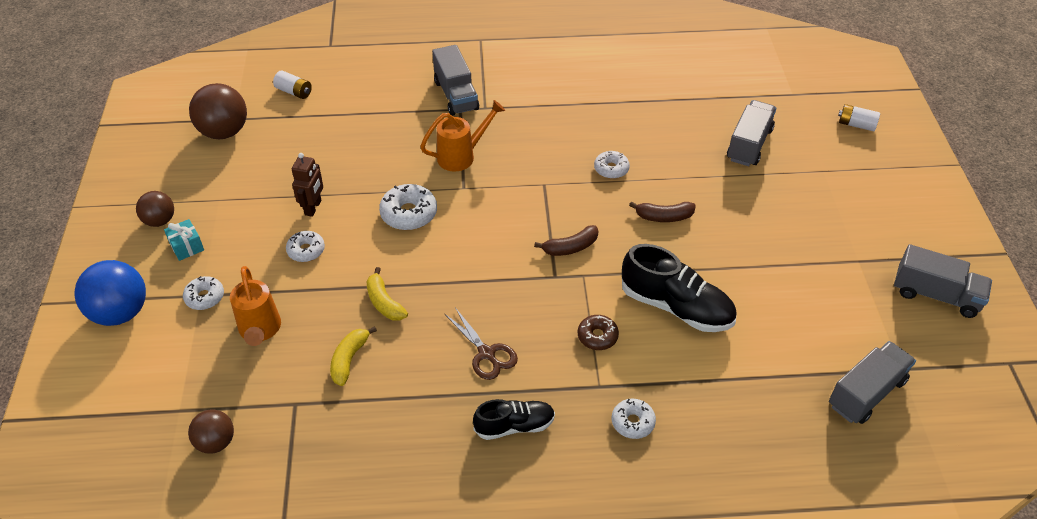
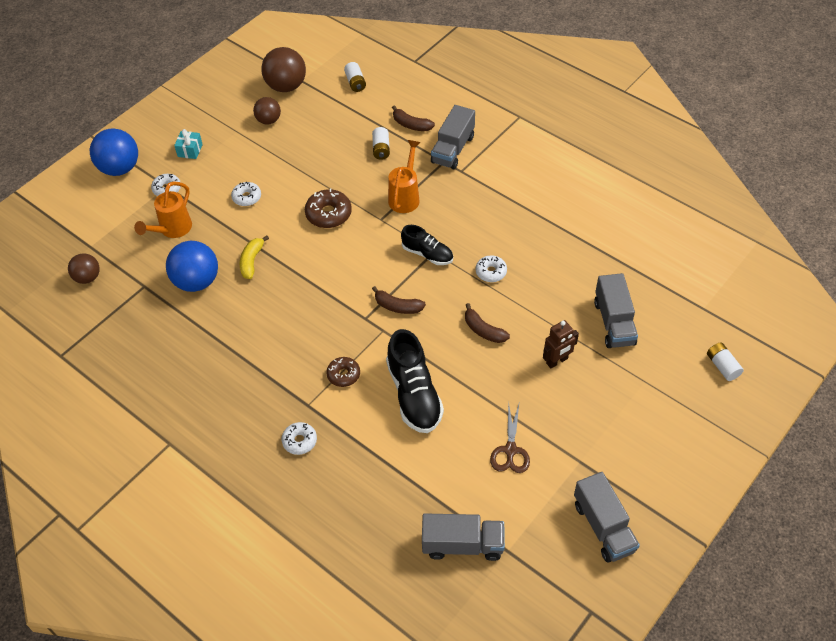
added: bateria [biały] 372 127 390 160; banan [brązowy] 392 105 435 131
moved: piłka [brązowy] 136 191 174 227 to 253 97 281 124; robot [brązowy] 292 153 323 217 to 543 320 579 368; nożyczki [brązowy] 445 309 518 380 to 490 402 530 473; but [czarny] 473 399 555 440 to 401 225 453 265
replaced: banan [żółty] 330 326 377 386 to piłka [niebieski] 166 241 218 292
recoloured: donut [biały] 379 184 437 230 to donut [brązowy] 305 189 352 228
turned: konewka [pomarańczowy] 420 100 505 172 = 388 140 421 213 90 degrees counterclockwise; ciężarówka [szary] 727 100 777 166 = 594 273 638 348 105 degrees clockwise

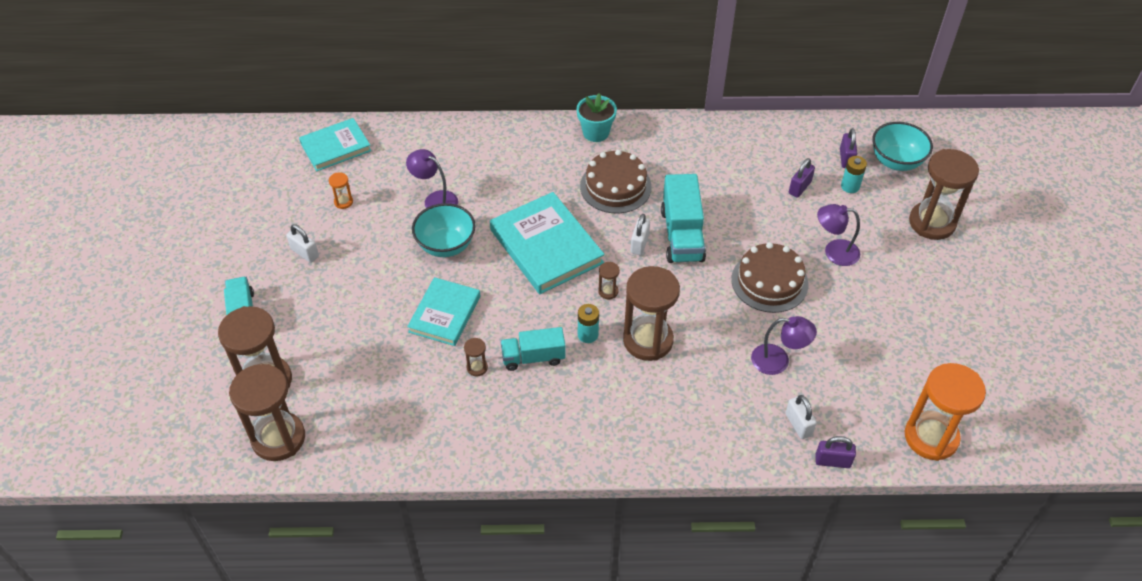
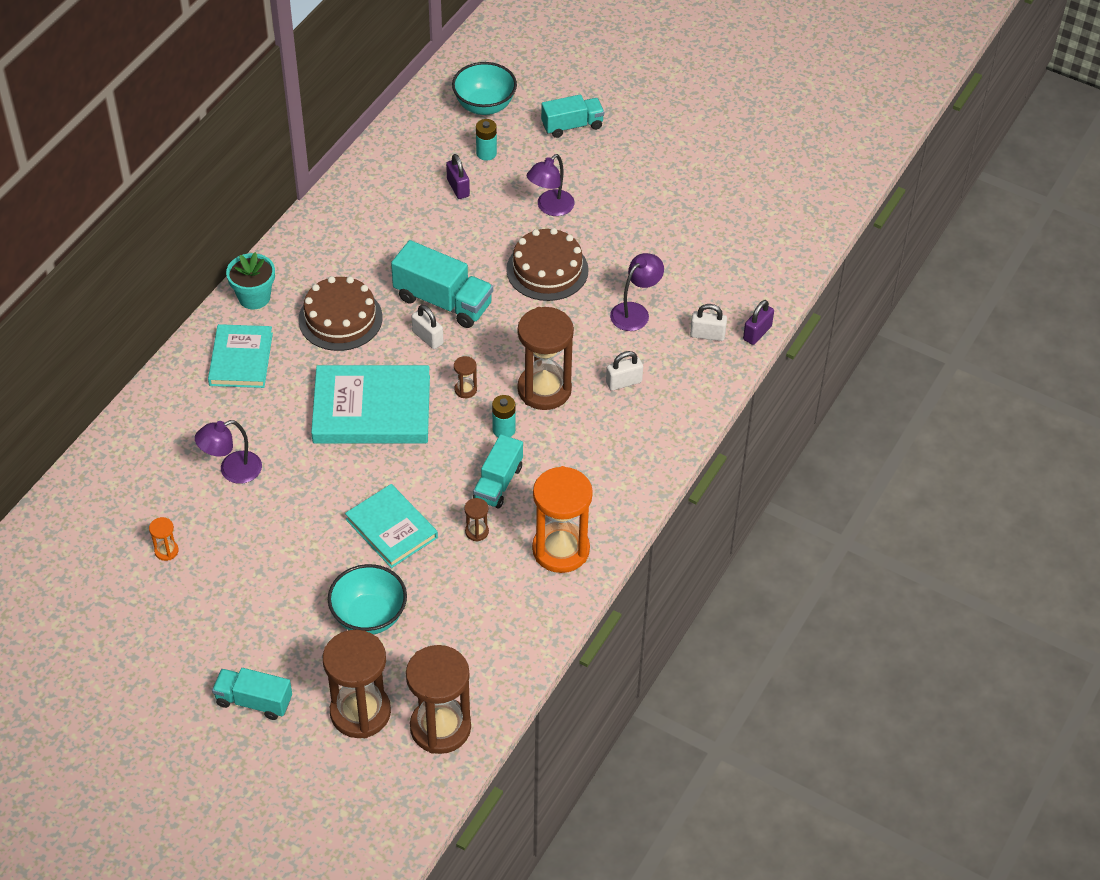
removed: kłódka [fioletowy] 840 128 857 168
moved: kłódka [biały] 286 224 319 263 to 606 351 643 391; książka [turkusowy] 299 118 371 171 to 208 324 273 388; miska [turkusowy] 412 203 476 257 to 328 564 407 635; klepsydra [pomarańczowy] 905 363 986 461 to 532 466 593 573
replaced: klepsydra [brązowy] 909 149 979 240 to ciężarówka [turkusowy] 541 95 604 138

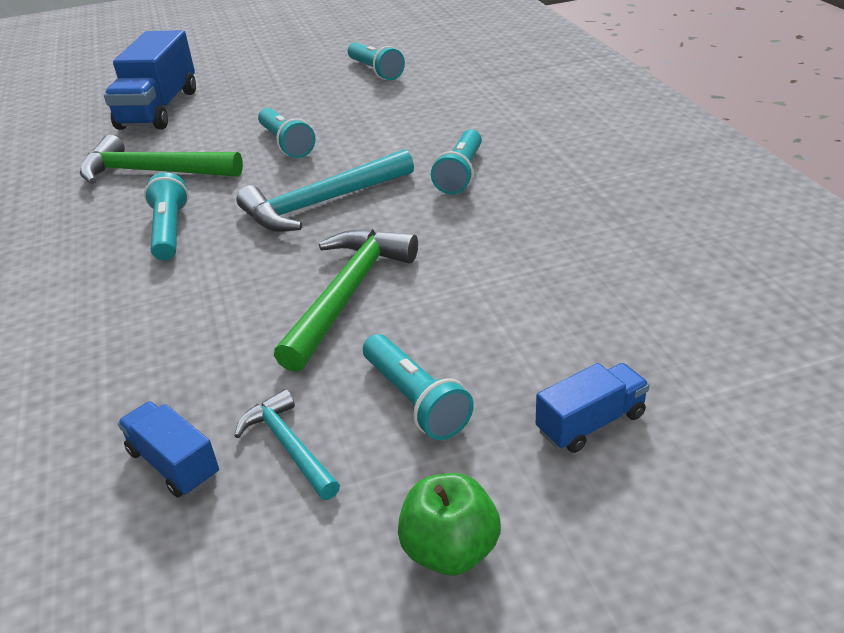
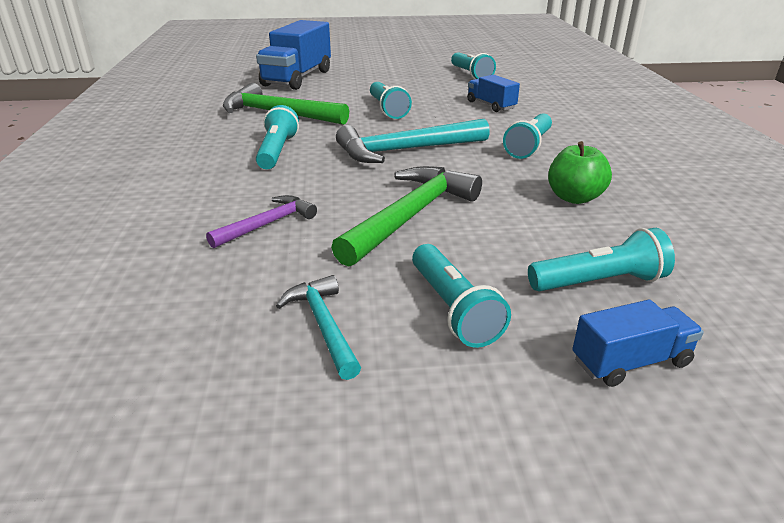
added: młotek [fioletowy] 206 195 317 248; latarka [turkusowy] 528 228 675 291
moved: ciężarówka [niebieski] 117 401 219 497 to 467 75 520 112; jabłko [zielony] 398 473 501 576 to 548 141 612 204

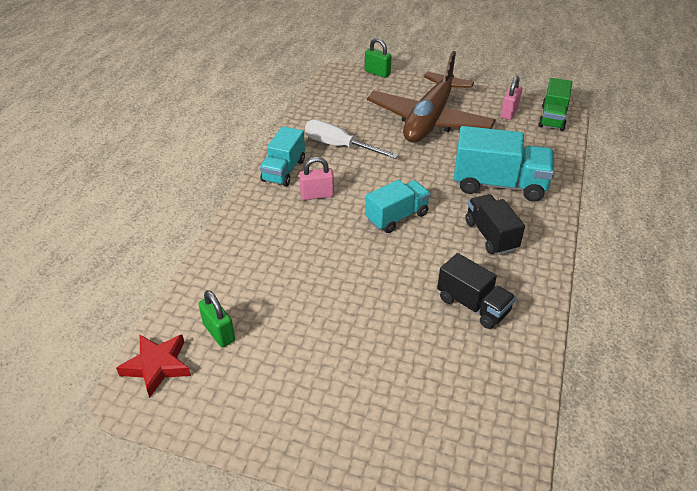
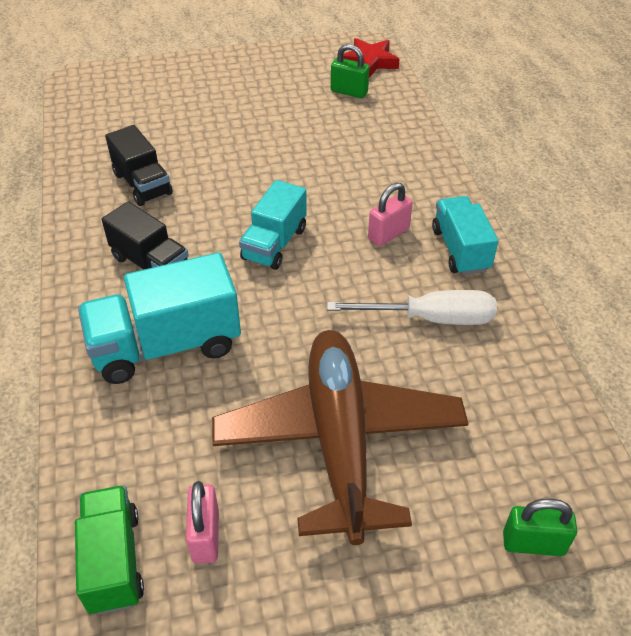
turned: ciężarówka [czarny] 437 253 516 329 = 105 125 173 206 135 degrees counterclockwise

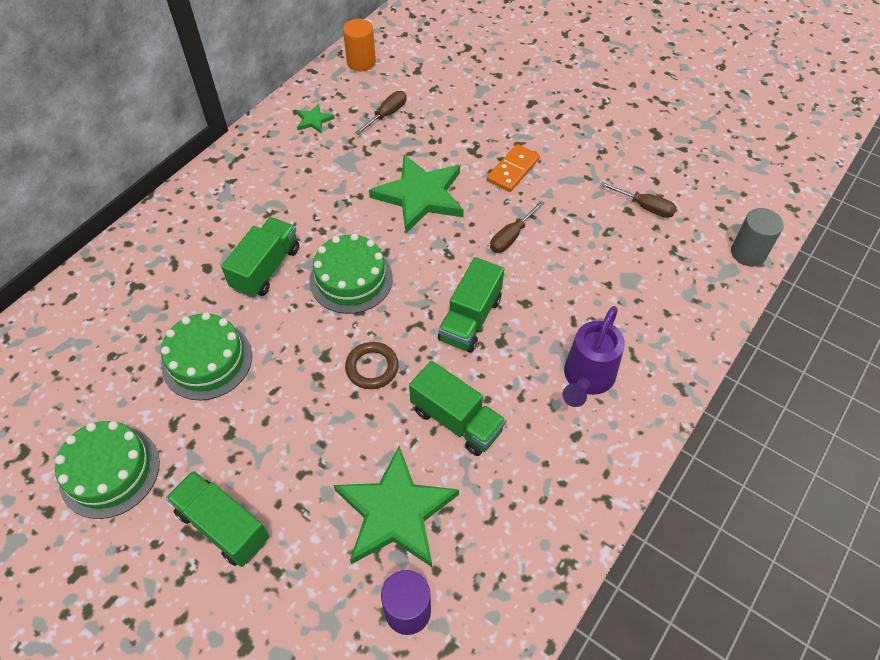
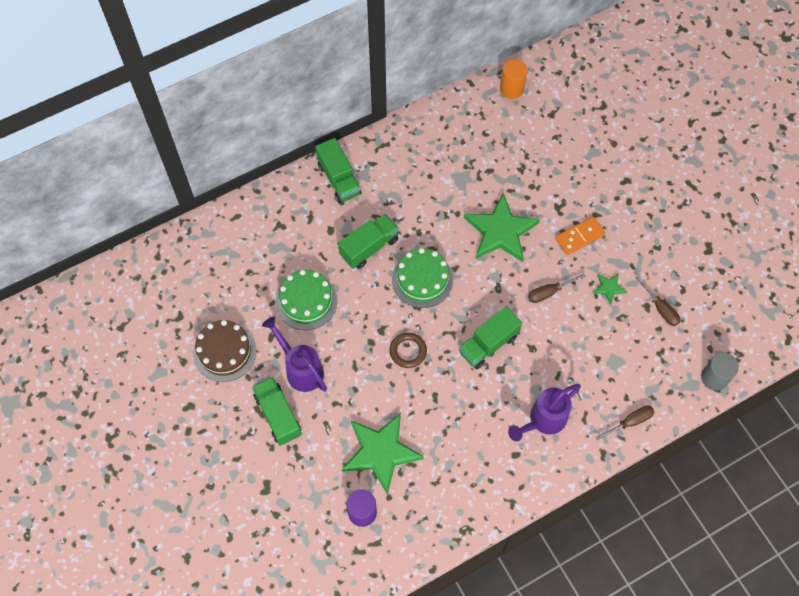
added: konewka [fioletowy] 262 317 327 392
moved: gwiazda [zielony] 296 103 335 133 to 593 274 627 304; śrubokręt [brązowy] 355 91 407 135 to 595 405 654 440; ciężarówka [zielony] 409 361 506 456 to 315 138 362 203
recoloured: tort [zielony] 55 421 160 519 to tort [brązowy] 193 320 256 382

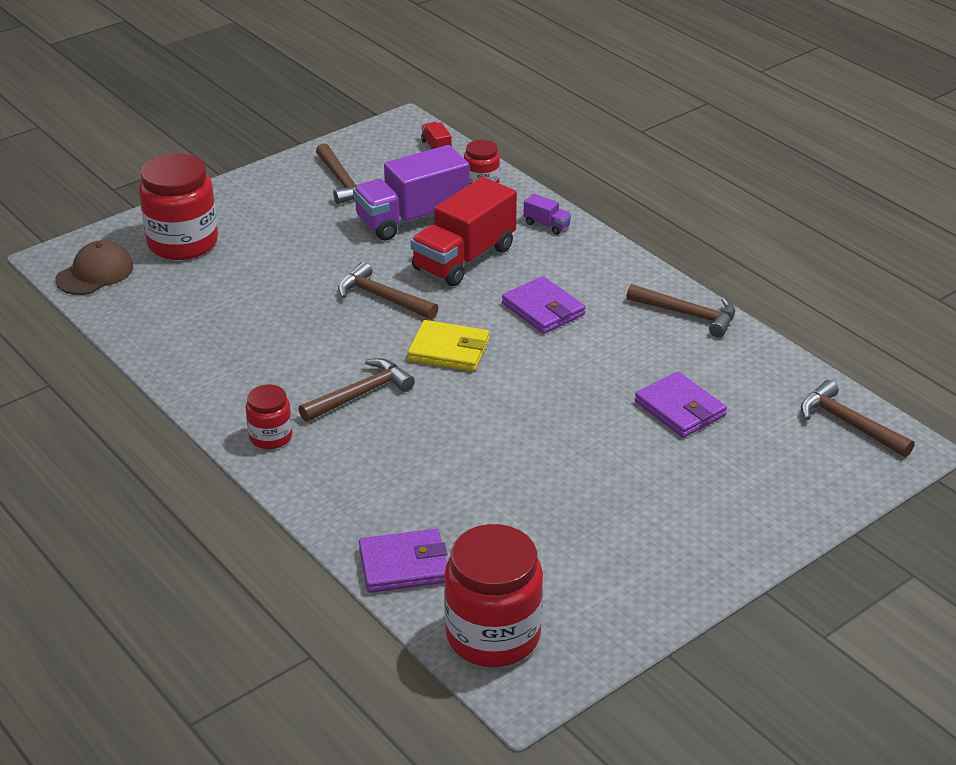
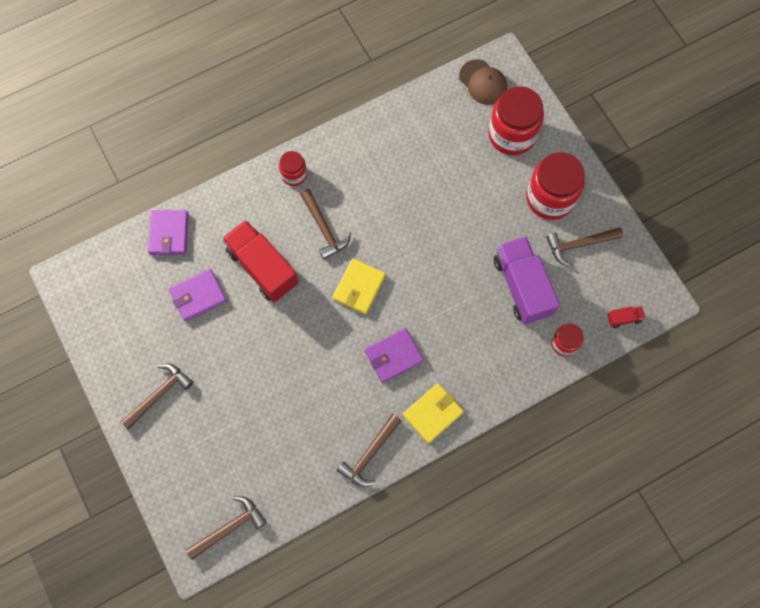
removed: ciężarówka [fioletowy] 524 194 571 235
added: portfel [żółty] 403 383 464 443
moved: młotek [brązowy] 338 262 438 319 to 121 363 193 430; ciężarówka [czerwony] 411 177 517 286 to 222 220 299 302; słoik [czerwony] 444 524 543 667 to 526 152 585 220; portfel [fioletowy] 635 371 727 438 to 169 269 227 321

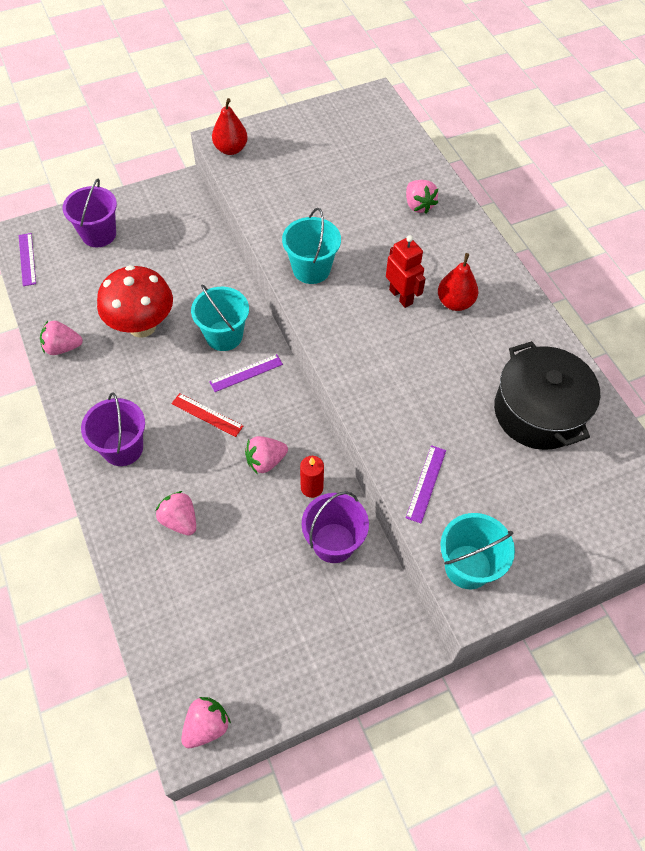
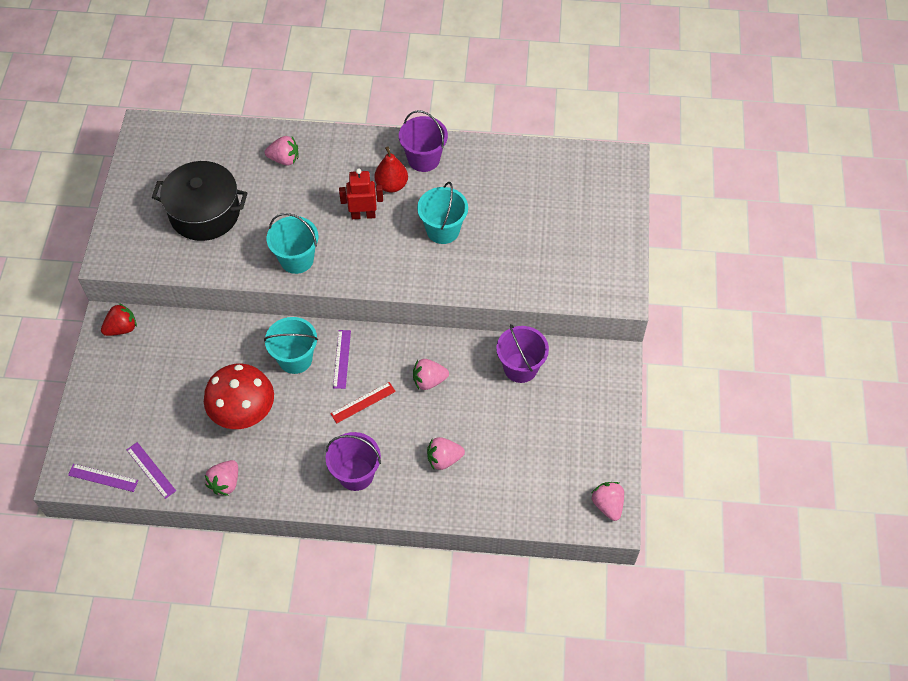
removed: gruszka [czerwony] 212 98 248 155; świeca [czerwony] 300 456 324 498
added: truskawka [czerwony] 101 303 137 336
moved: wiadro [fioletowy] 63 178 117 247 to 399 110 448 172; linijka [fioletowy] 406 445 446 523 to 127 442 176 499; wiadro [turkusowy] 440 513 515 589 to 417 182 468 244; garnek [czarny] 494 341 600 450 to 152 161 248 241
turned: truskawka [różowy] 245 436 288 473 = 413 359 449 390 75 degrees clockwise

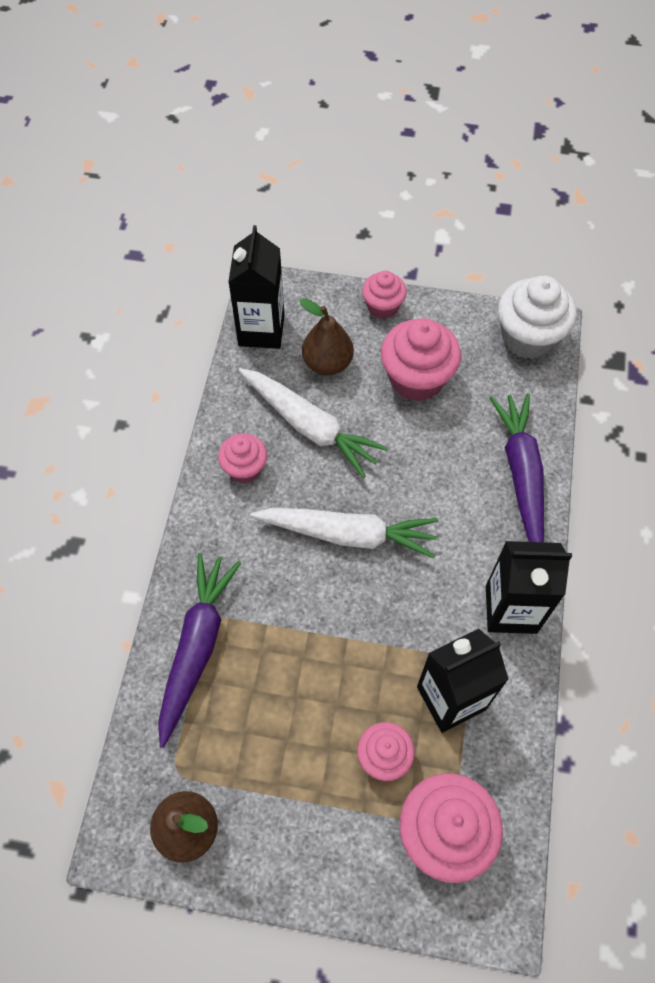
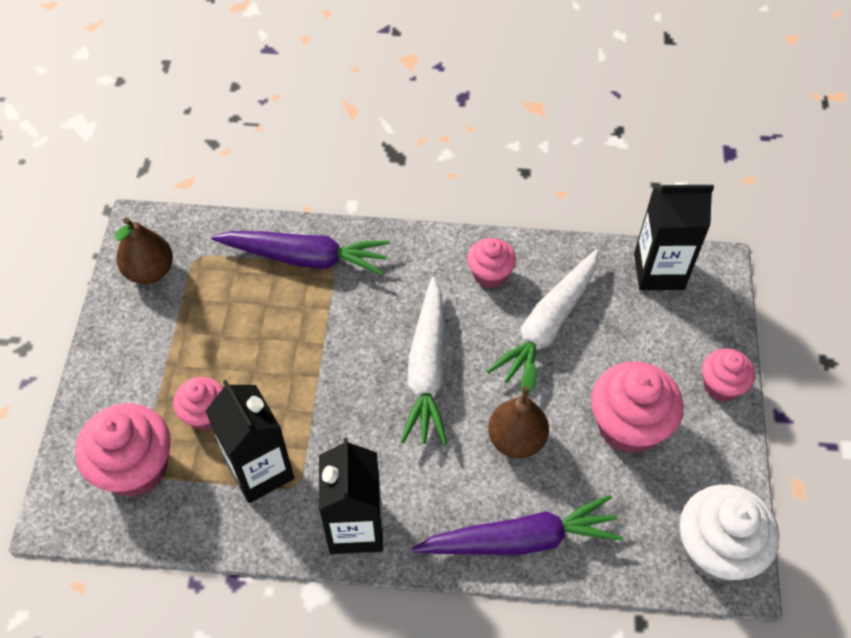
moved: gruszka [brązowy] 300 298 354 375 to 488 363 549 458

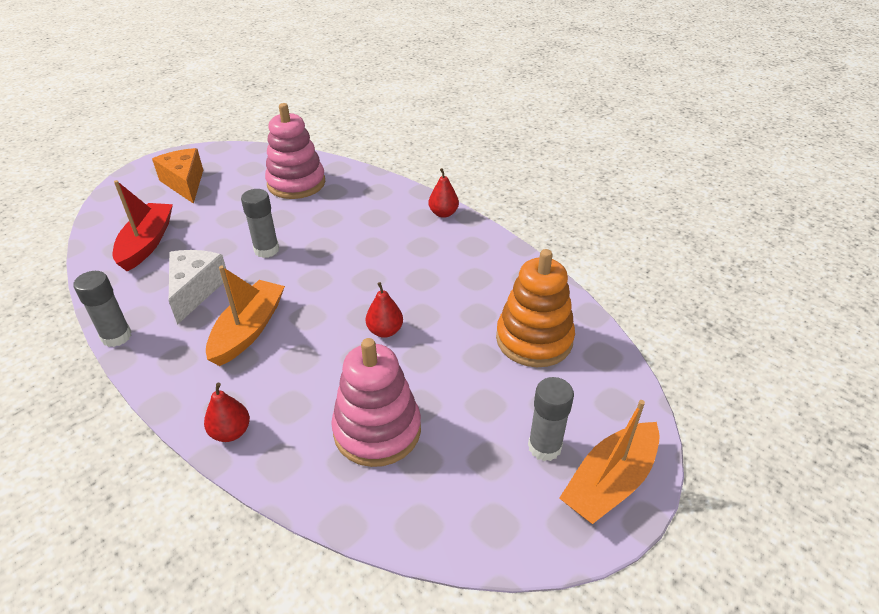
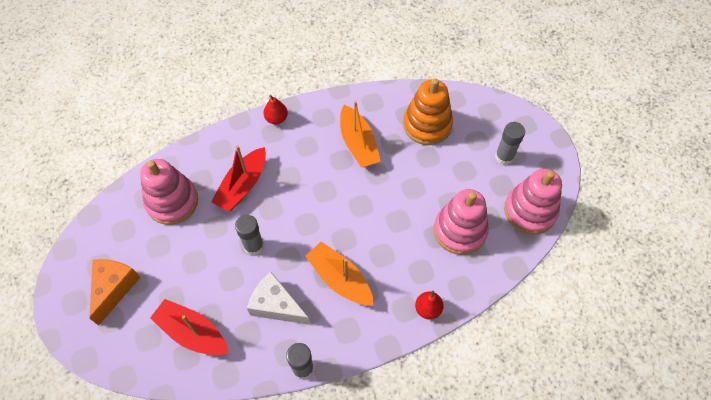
removed: gruszka [czerwony] 366 282 403 338
added: łódka [czerwony] 211 145 266 212; zabawka nakładanka [różowy] 504 169 562 234
moved: łódka [pomarańczowy] 559 400 660 524 to 340 101 381 168
turned: ser [pomarańczowy] 152 148 203 204 = 89 259 140 326 105 degrees clockwise

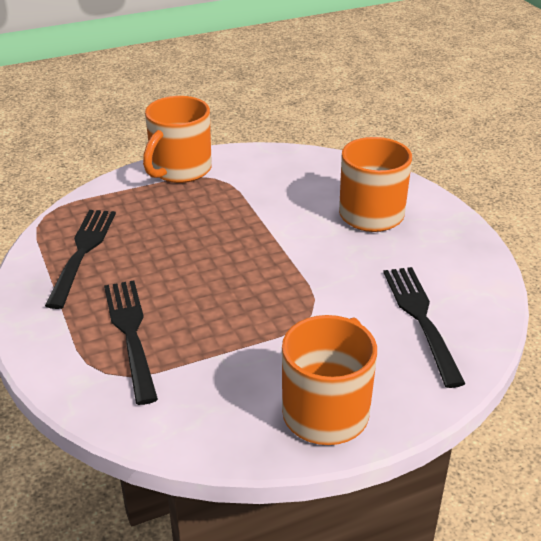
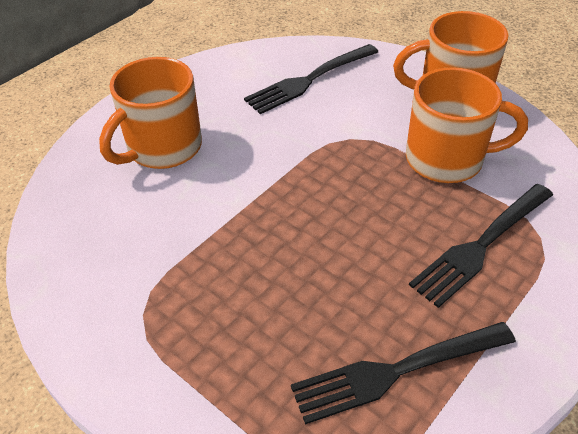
moved: kubek [pomarańczowy] 143 96 212 183 to 406 67 528 183

